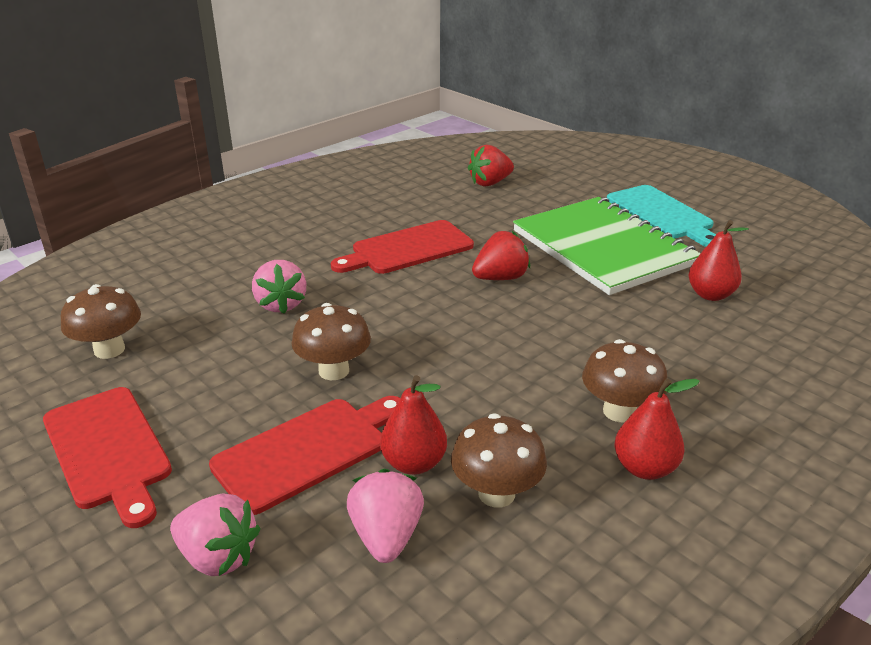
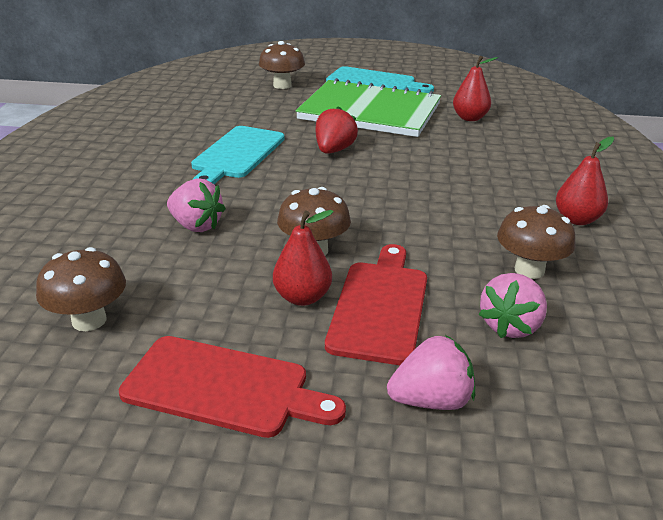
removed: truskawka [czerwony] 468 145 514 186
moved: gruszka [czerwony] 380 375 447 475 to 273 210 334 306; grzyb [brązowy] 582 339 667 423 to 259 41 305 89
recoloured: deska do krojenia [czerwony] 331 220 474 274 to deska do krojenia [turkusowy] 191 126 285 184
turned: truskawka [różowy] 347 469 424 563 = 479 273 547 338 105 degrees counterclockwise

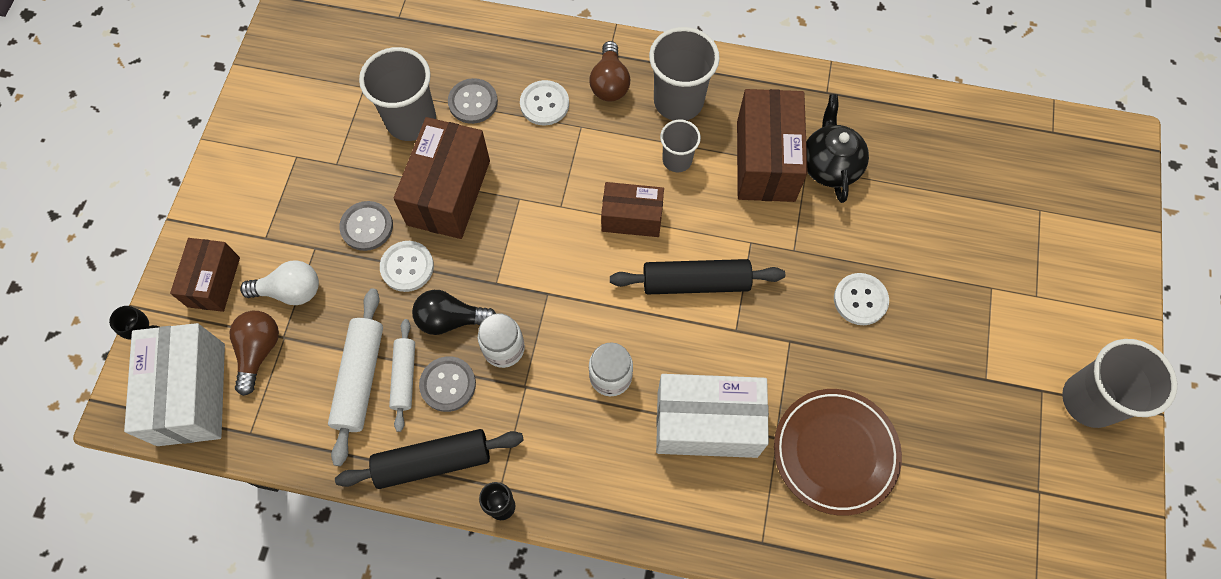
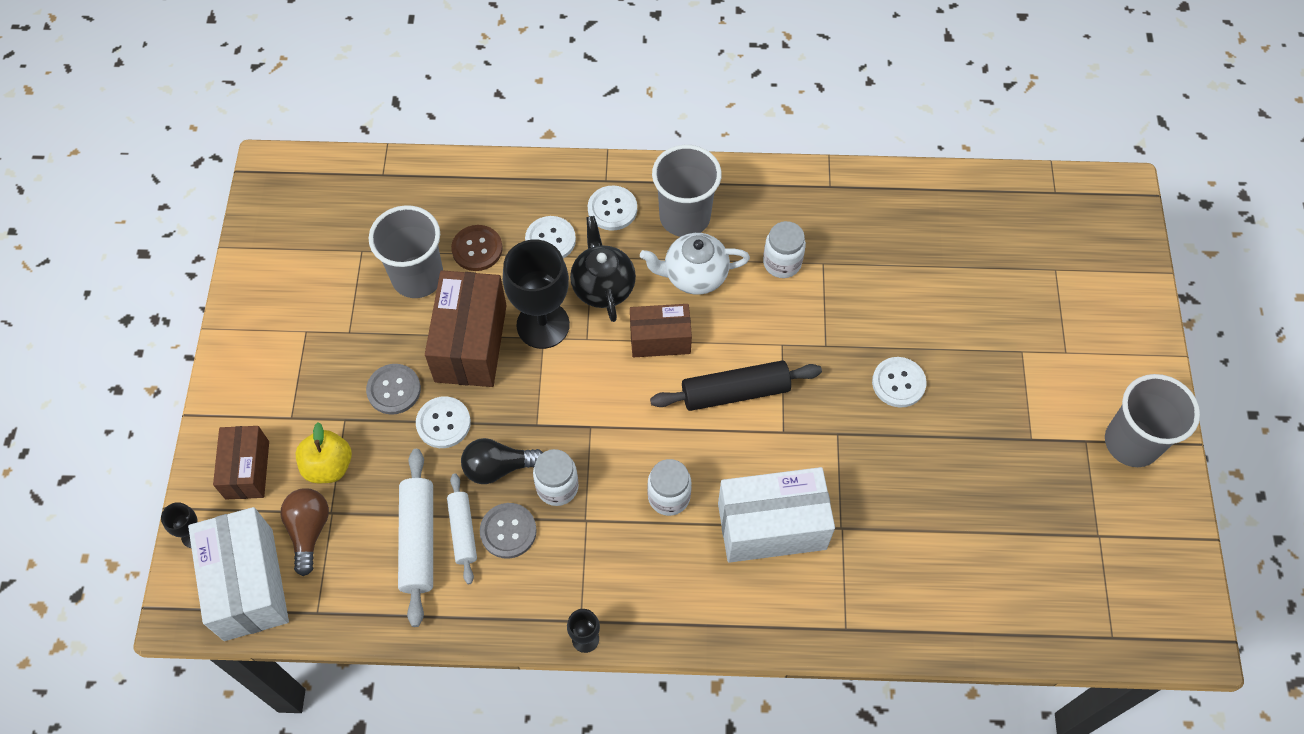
removed: wałek do ciasta [czarny] 335 429 524 489; talerz [brązowy] 774 389 902 516
added: kielich [czarny] 503 240 570 349
moved: imbryk [czarny] 806 94 869 203 to 570 216 636 322
replaced: żarówka [biały] 240 260 319 305 to jabłko [żółty] 295 422 352 483; żarówka [brązowy] 589 41 630 102 to guzik [biały] 588 185 637 231; szklanka [szary] 660 120 701 172 to imbryk [biały] 640 233 750 295; pudełko [brązowy] 737 89 808 202 to słoik [biały] 763 221 806 278
recoloured: guzik [szary] 448 78 498 124 to guzik [brązowy] 451 225 503 271

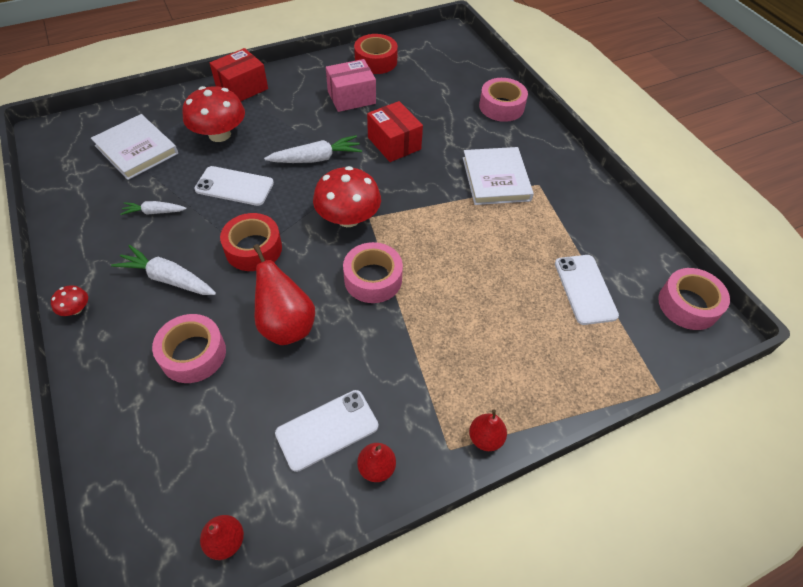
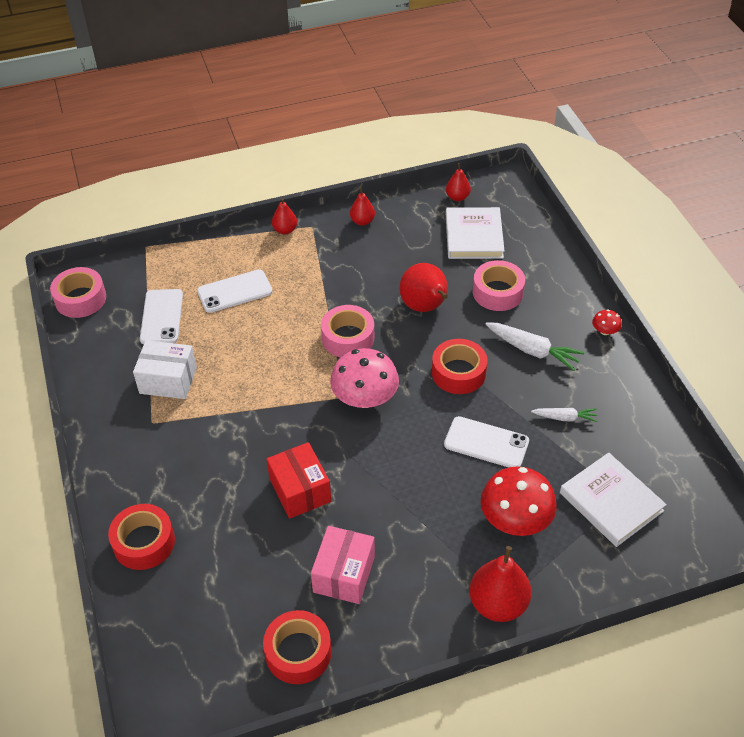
removed: marchewka [biały] 264 135 362 163
added: pudełko [biały] 133 340 197 399
moved: telefon [biały] 275 390 378 472 to 197 269 272 313; książka [biały] 463 147 534 205 to 446 207 505 259
replaced: pudełko [czerwony] 210 48 268 101 to gruszka [czerwony] 469 546 532 622
recoloured: grzyb [czerwony] 313 166 381 227 to grzyb [różowy] 330 348 399 408; taśma klejąca [różowy] 479 78 528 122 to taśma klejąca [czerwony] 108 504 175 570
turned: pudełko [różowy] 326 59 376 112 = 311 526 375 604 60 degrees counterclockwise

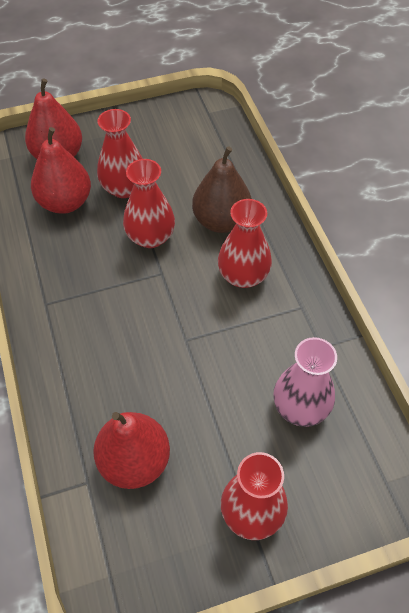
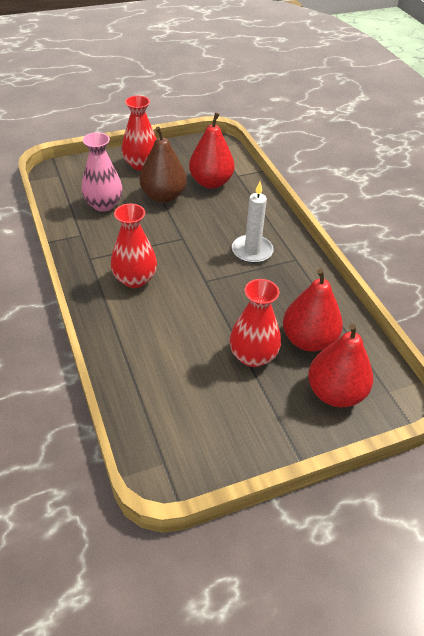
removed: wazon [czerwony] 123 159 175 248
added: świeca [biały] 232 182 274 263
moved: gruszka [brązowy] 192 146 252 233 to 140 126 187 203

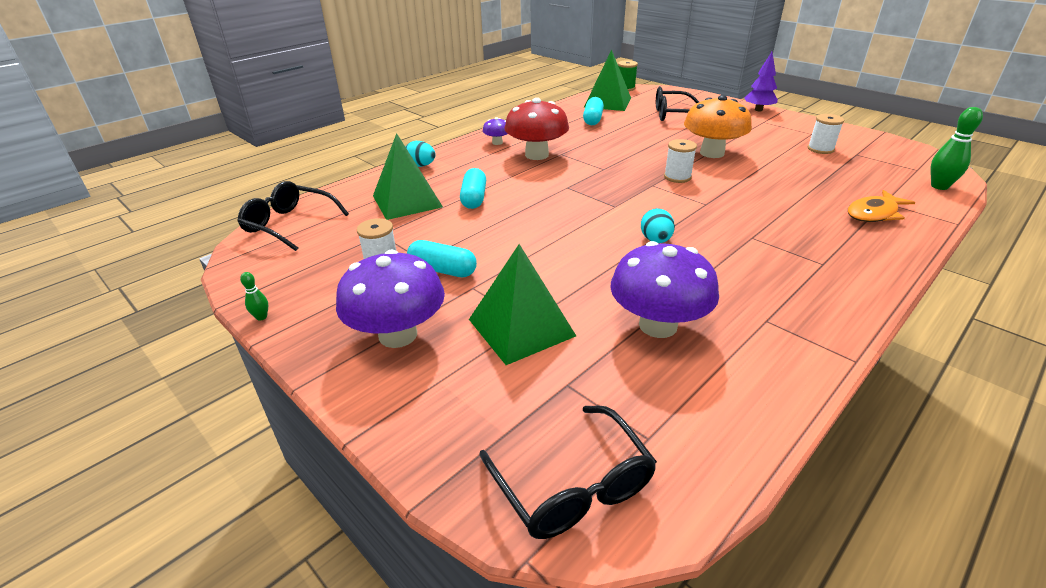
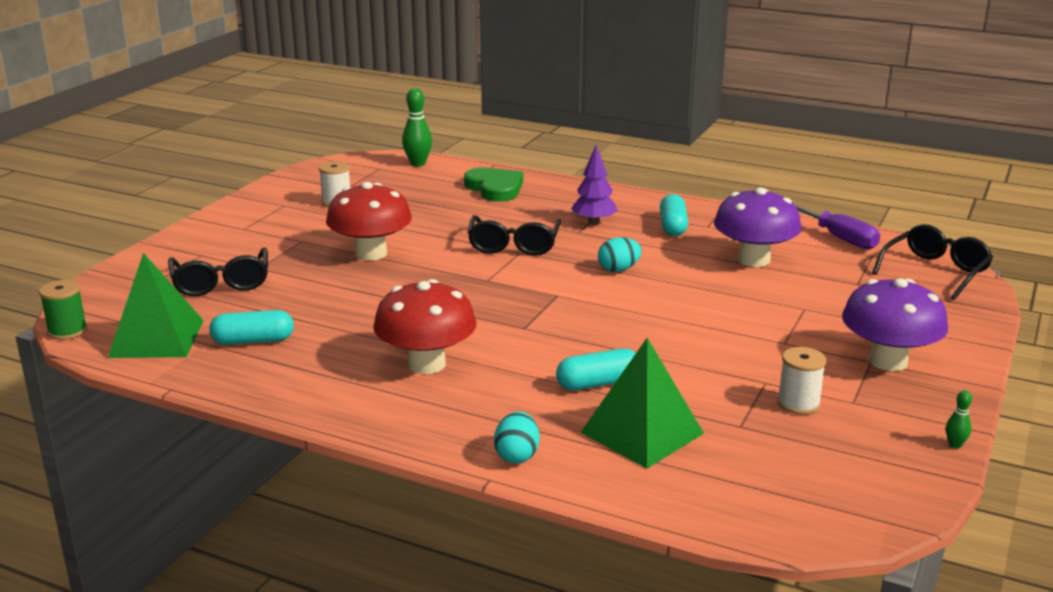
removed: piramida [zielony] 469 244 576 365; grzyb [fioletowy] 483 117 507 145; szpulka [biały] 664 139 697 183
added: śrubokręt [fioletowy] 793 203 880 250
moved: okulary [czarny] 237 181 349 251 to 468 215 561 256; kapsułka [turkusowy] 407 240 477 277 to 660 194 688 236; drzewko [fioletowy] 744 52 778 111 to 571 145 618 225
replaced: ryba [pomarańczowy] 848 190 915 222 to serce [zielony] 464 168 523 201
recoloured: grzyb [pomarańczowy] 684 95 752 158 to grzyb [czerwony] 326 182 412 261

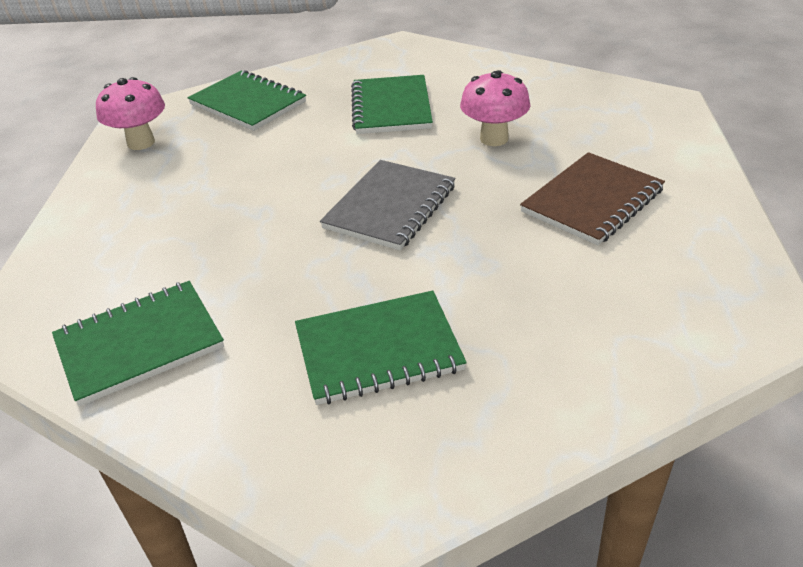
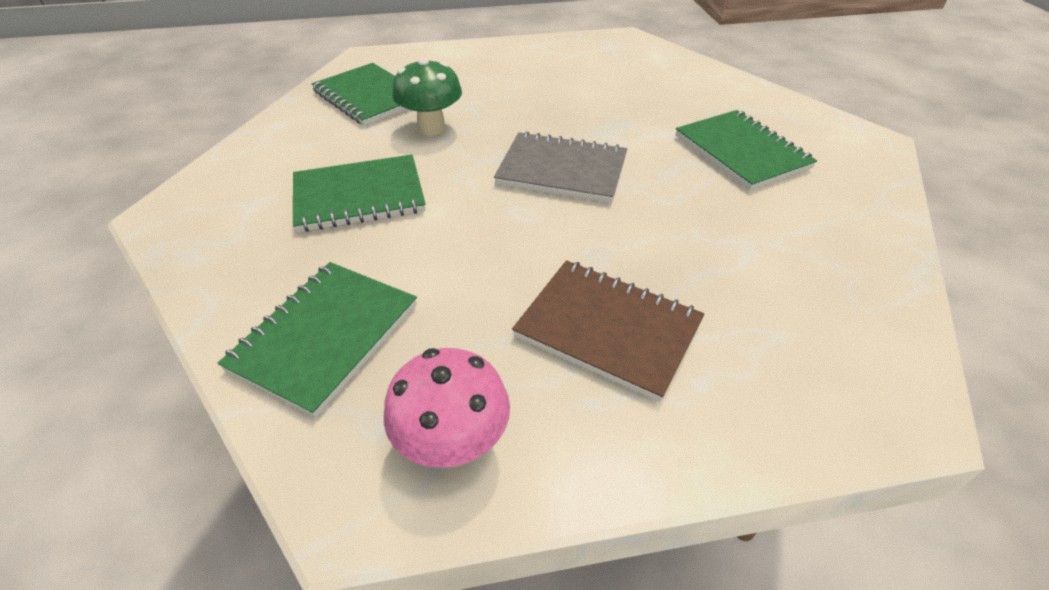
moved: zeszyt [zielony] 52 281 224 406 to 311 63 406 126; zeszyt [brązowy] 520 152 665 245 to 512 260 704 402
recoloured: grzyb [różowy] 460 70 531 146 to grzyb [zielony] 392 58 462 136

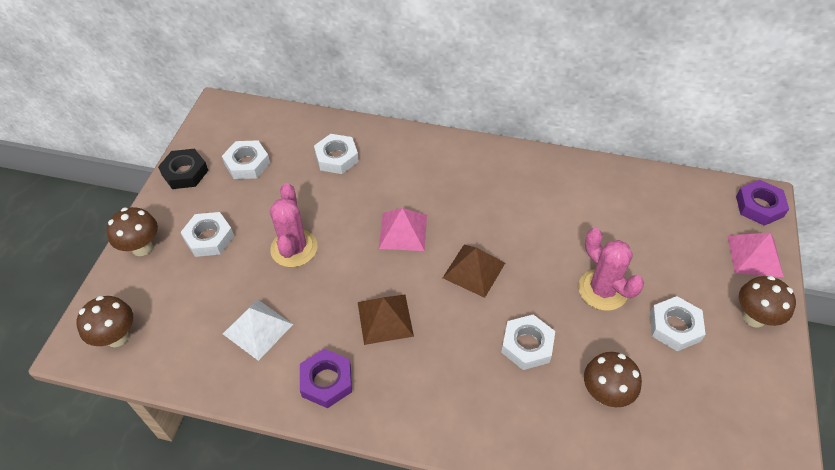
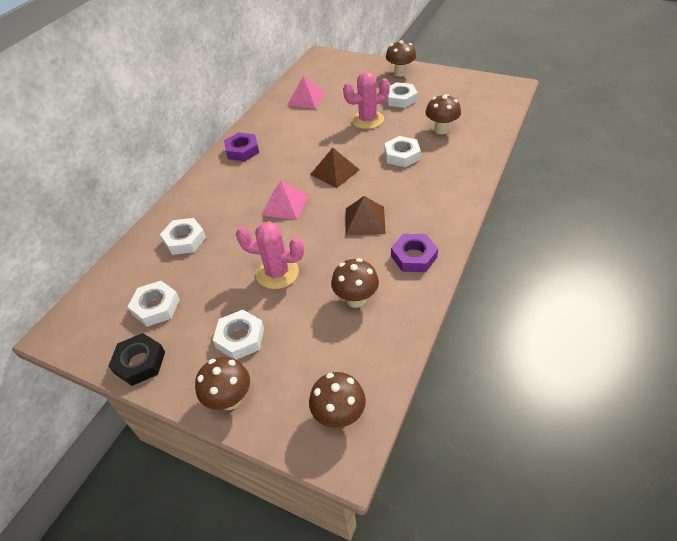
moved: piramida [różowy] 727 233 784 277 to 287 76 325 109; nakrętka [fioletowy] 736 180 789 226 to 224 132 259 161
replaced: piramida [biały] 223 299 293 361 to grzyb [brązowy] 331 258 379 308

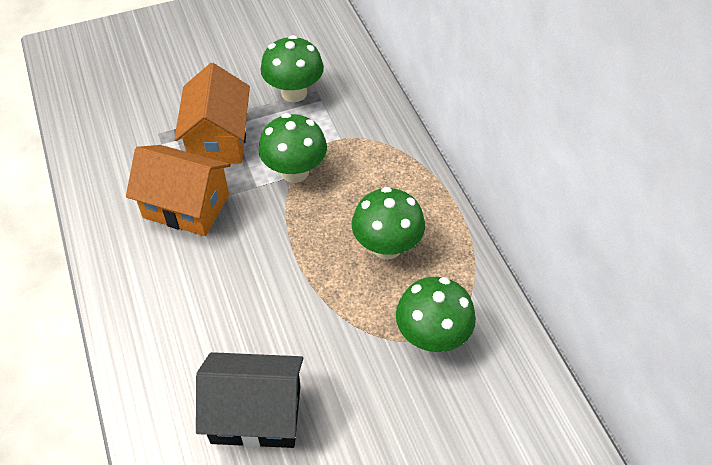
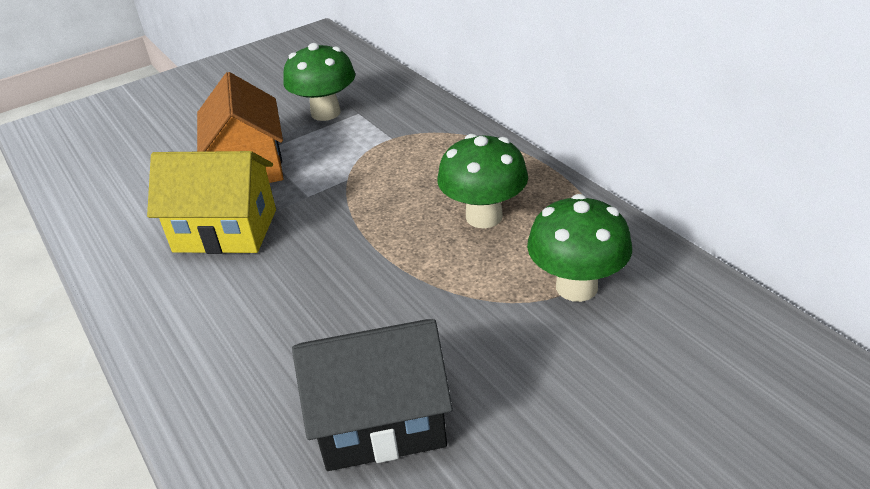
removed: grzyb [zielony] 259 113 327 183
recoloured: domek [pomarańczowy] 126 145 231 236 to domek [żółty] 147 151 276 254

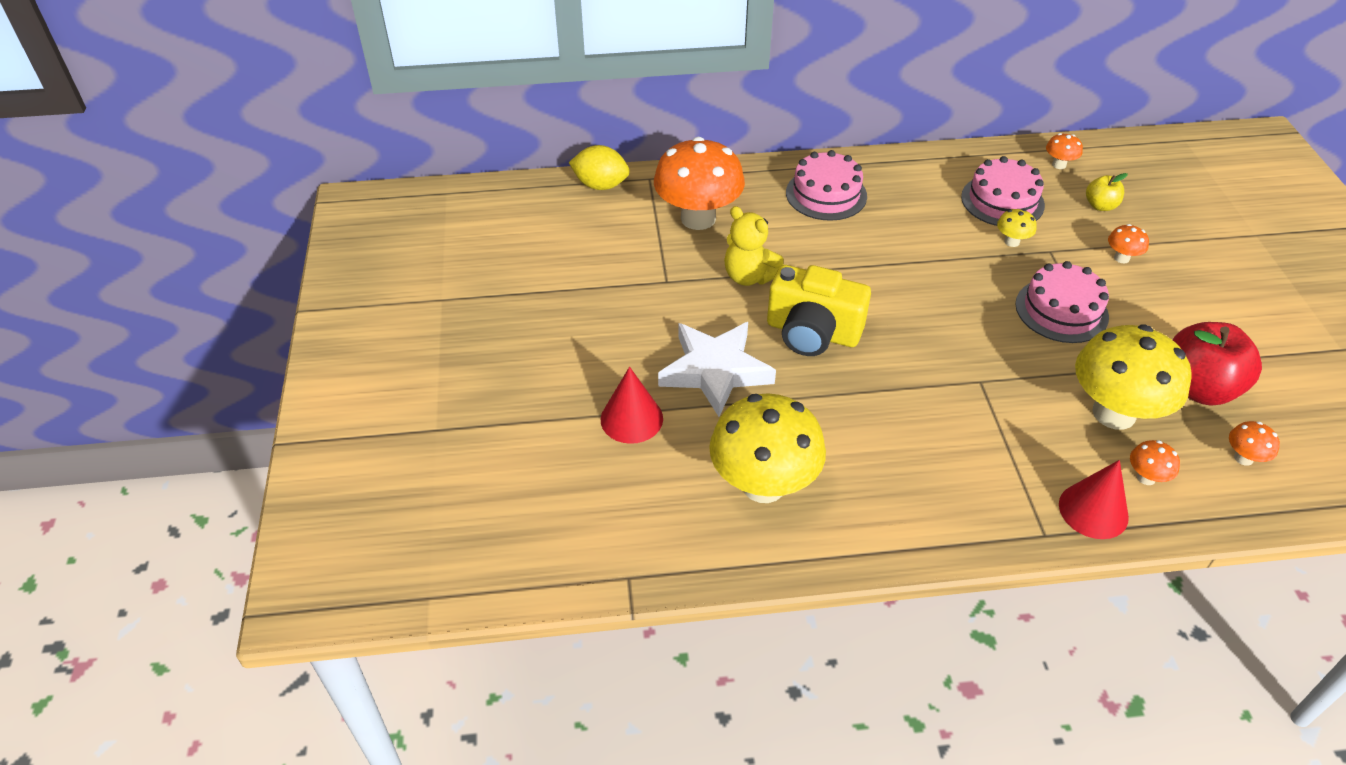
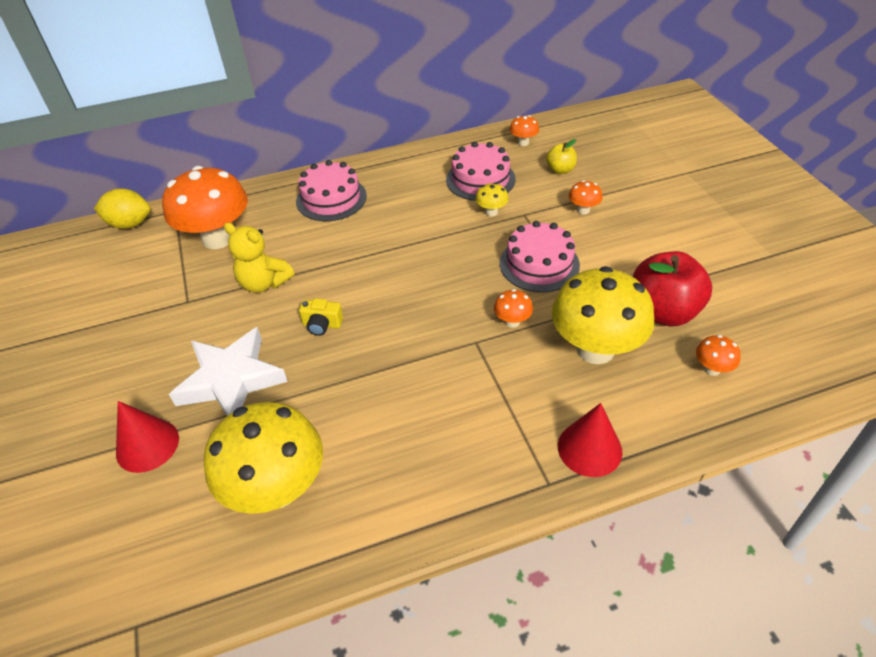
moved: grzyb [pomarańczowy] 1130 440 1180 485 to 494 289 533 328
resized: aparat fotograficzny [żółty] 767 265 871 356 = 299 298 343 336 x0.45

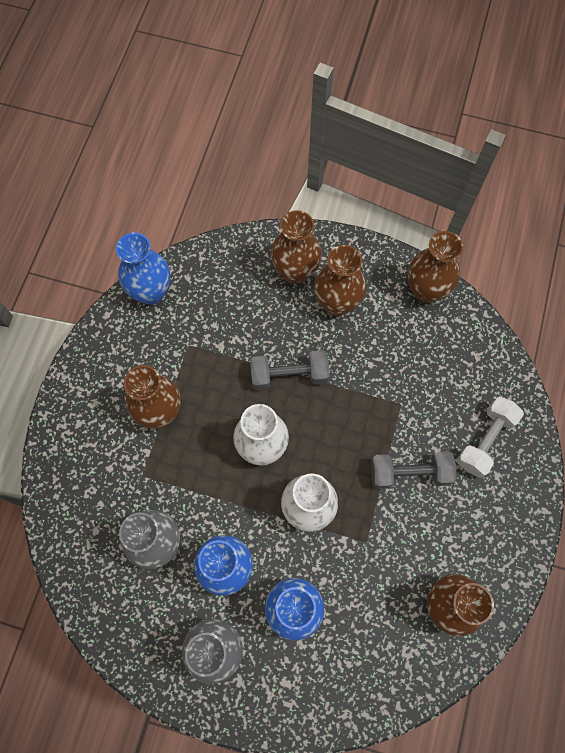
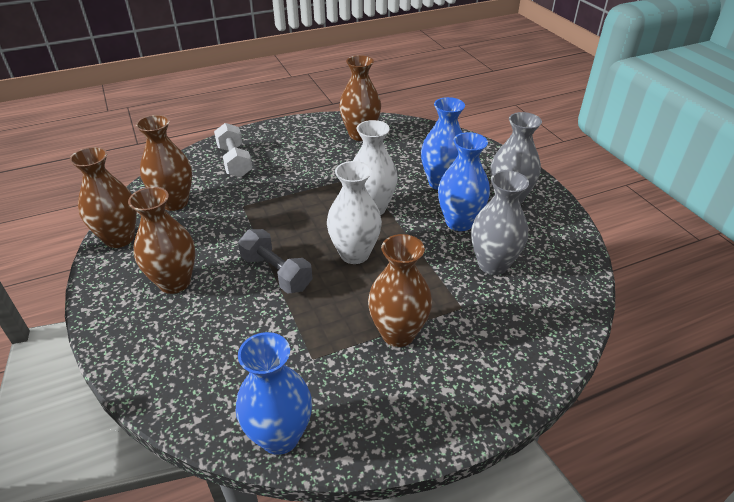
removed: hantel [szary] 371 451 456 489
moved: wazon [brązowy] 271 210 322 284 to 136 115 192 211
turned: hantel [biały] 457 397 524 478 = 214 123 252 177 75 degrees clockwise

